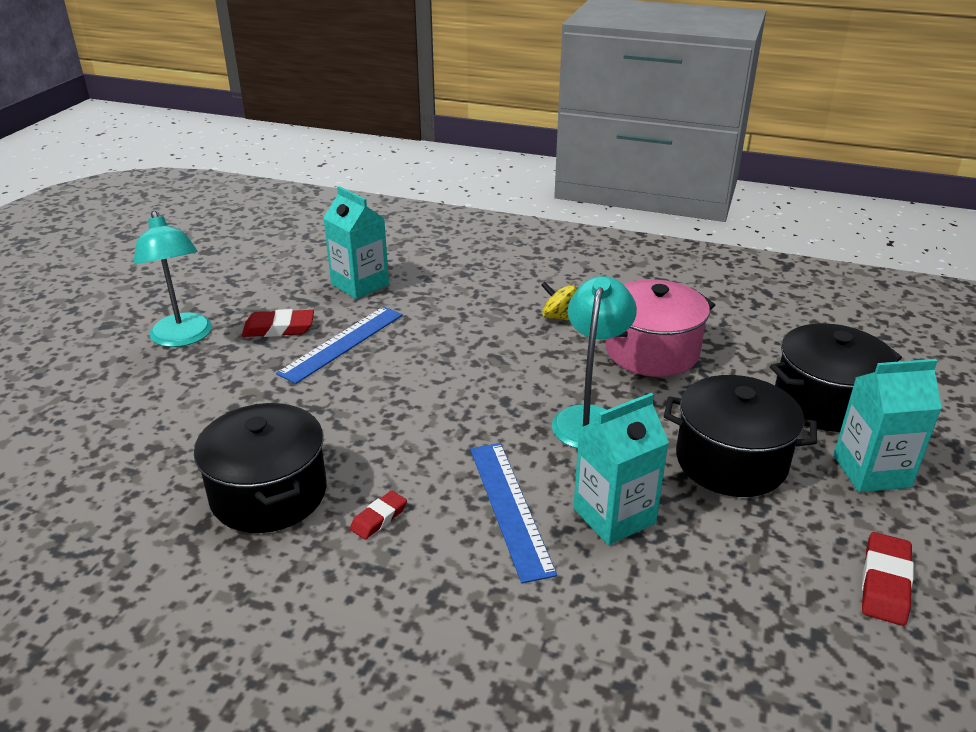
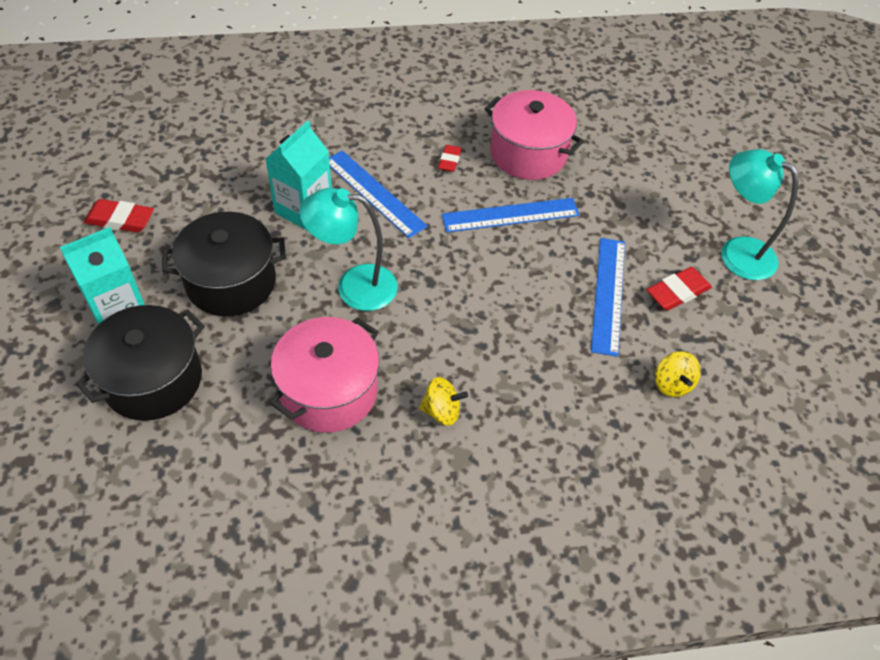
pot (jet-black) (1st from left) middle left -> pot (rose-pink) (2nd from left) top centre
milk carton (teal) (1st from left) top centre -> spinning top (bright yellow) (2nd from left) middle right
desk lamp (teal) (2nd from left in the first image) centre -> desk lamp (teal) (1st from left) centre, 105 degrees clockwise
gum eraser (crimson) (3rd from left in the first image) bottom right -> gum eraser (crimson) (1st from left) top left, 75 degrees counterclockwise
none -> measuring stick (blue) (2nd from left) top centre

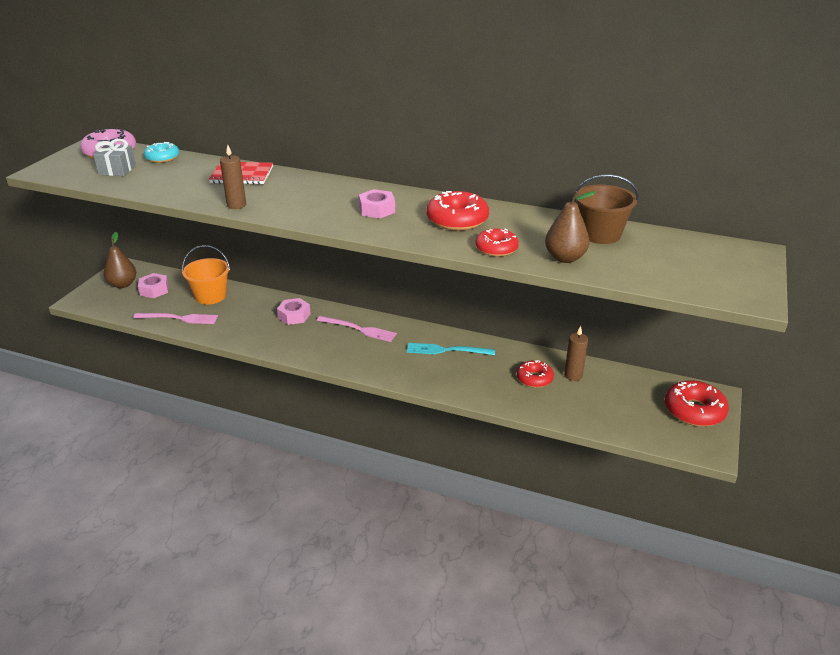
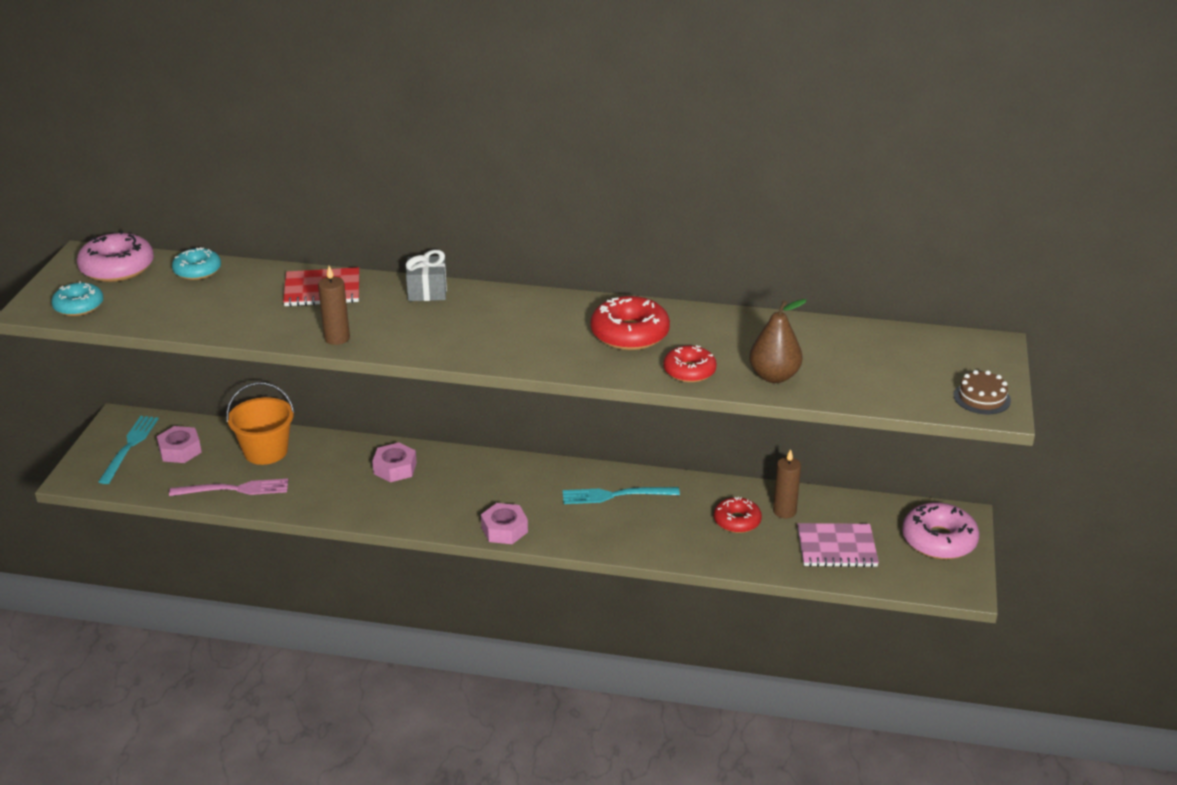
wrapped gift (ash-grey) top left -> wrapped gift (ash-grey) centre, move
pear (russet) (1st from left) middle left -> dinner fork (teal) (1st from left) middle left
dinner fork (rose-pink) (2nd from left) centre -> none
hex nut (rose-pink) (3rd from left) top centre -> hex nut (rose-pink) (3rd from left) centre, move
sand bucket (russet) top right -> none
donut (crimson) (4th from left) middle right -> donut (rose-pink) (2nd from left) bottom right
none -> donut (teal) (1st from left) middle left
none -> notebook (rose-pink) bottom right
none -> cake (russet) middle right

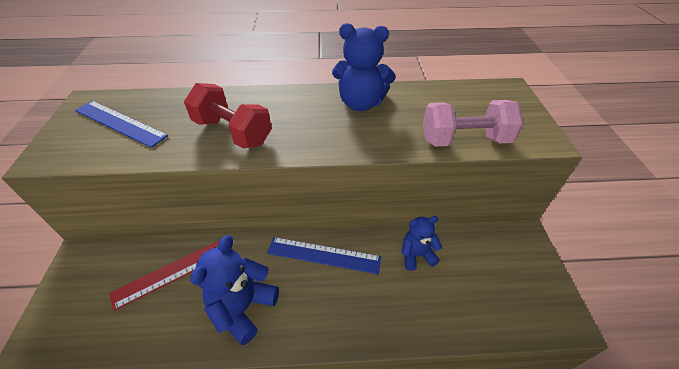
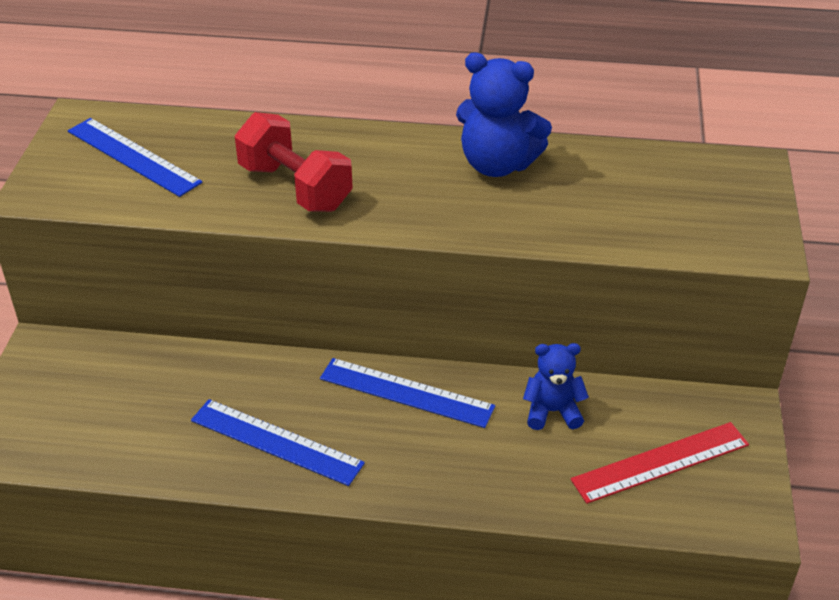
measuring stick (crimson) bottom left -> measuring stick (crimson) bottom right, move
stuffed bear (blue) (1st from left) bottom centre -> measuring stick (blue) (2nd from left) bottom left
dumbbell (rose-pink) middle right -> none

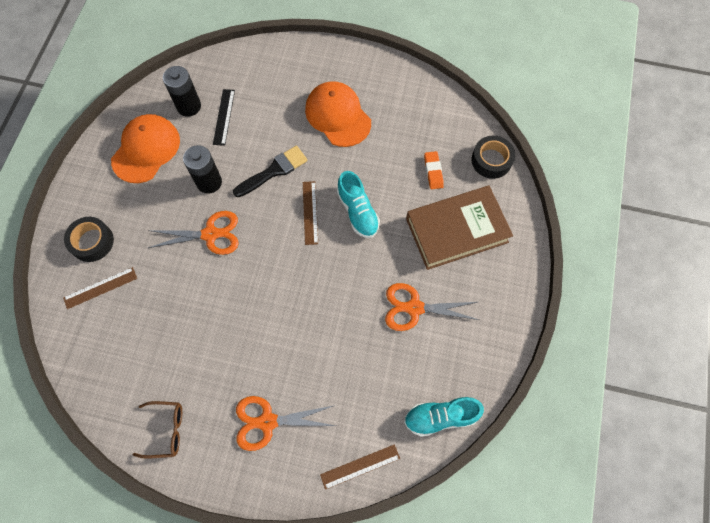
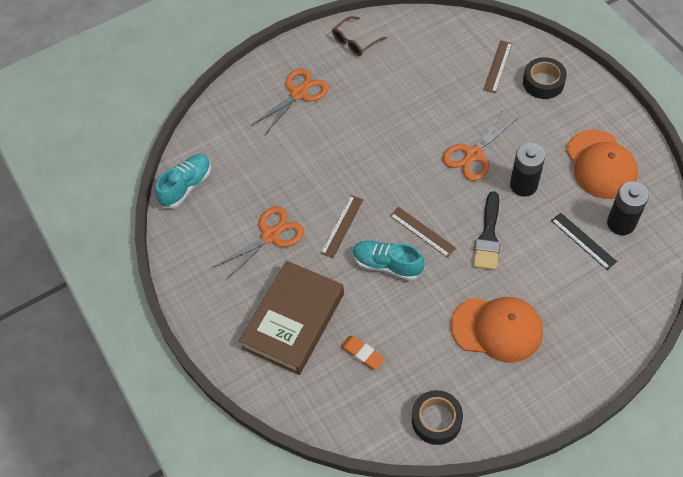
measuring stick (russet) (3rd from left in the first image) bottom centre -> measuring stick (russet) (1st from left) centre, move
roll of tape (jet-black) (2nd from left in the first image) top right -> roll of tape (jet-black) (1st from left) bottom centre, move

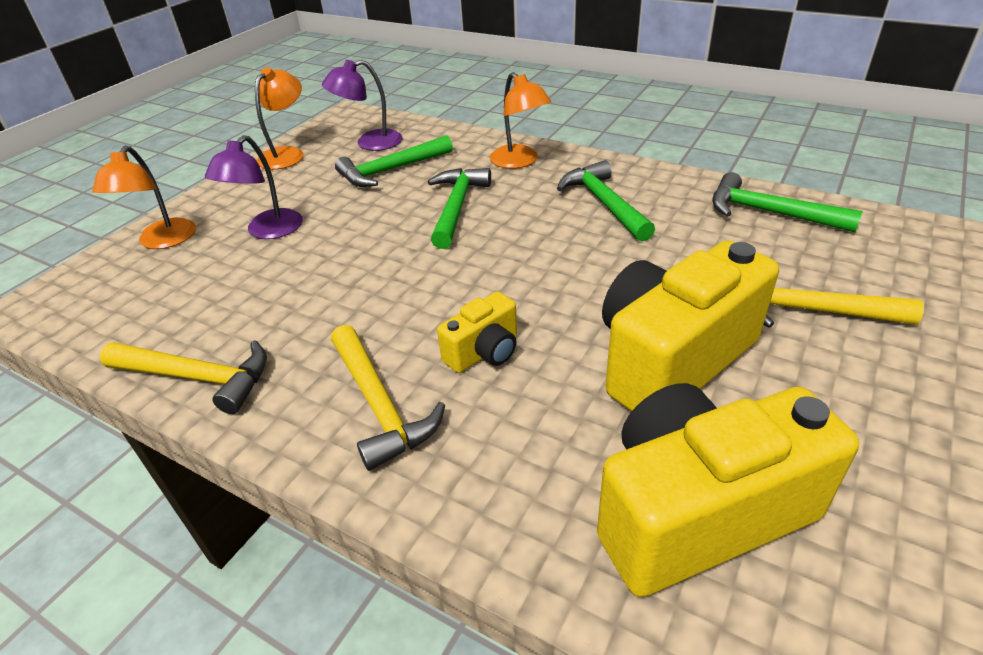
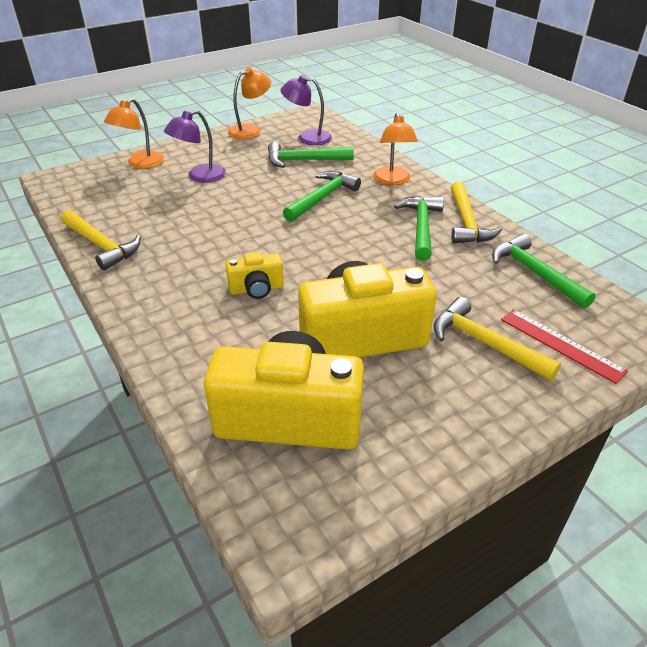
carpenter's hammer (bright yellow) (2nd from left) centre -> carpenter's hammer (bright yellow) (2nd from left) top right, move
none -> measuring stick (crimson) middle right

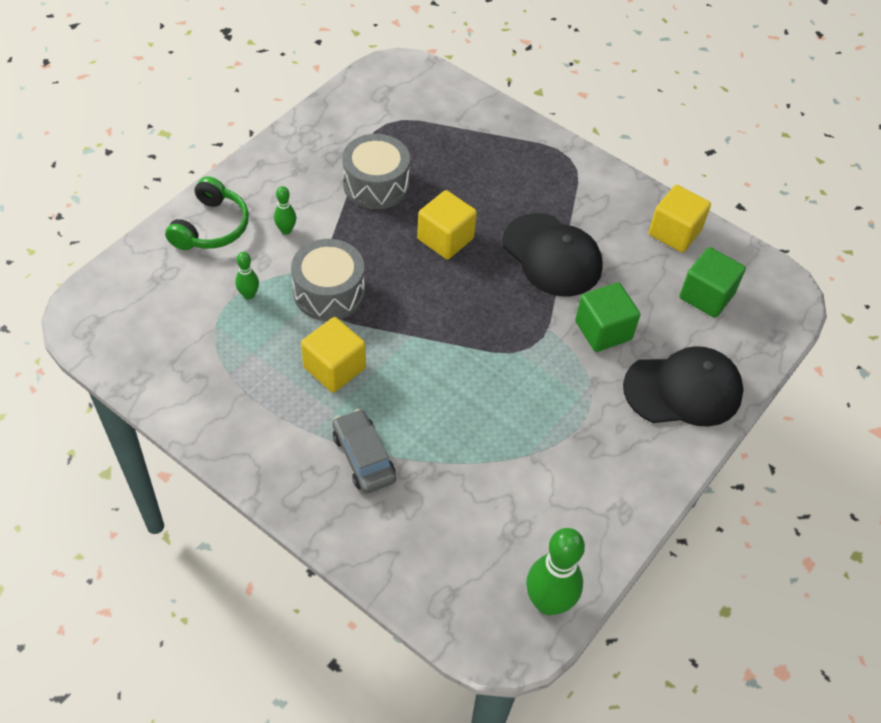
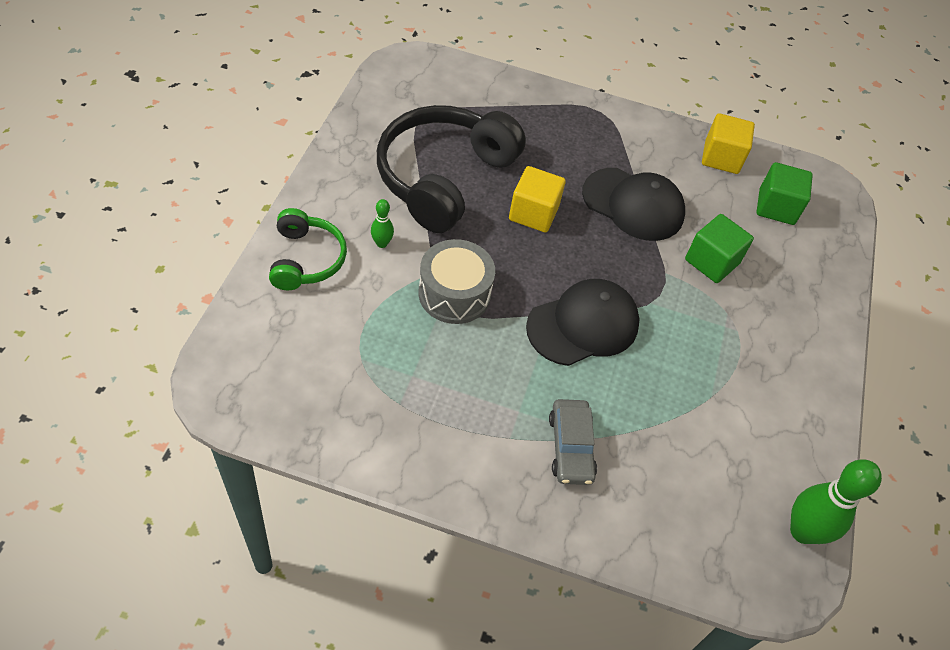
skittle (emerald) (1st from left) middle left -> none
cube (bright yellow) (1st from left) centre -> none
automobile (ash-grey) centre -> automobile (ash-grey) bottom centre, 135 degrees counterclockwise
toy drum (ash-grey) (2nd from left) top centre -> over-ear headphones (jet-black) top centre
peaked cap (jet-black) (2nd from left in the first image) middle right -> peaked cap (jet-black) (1st from left) centre, move

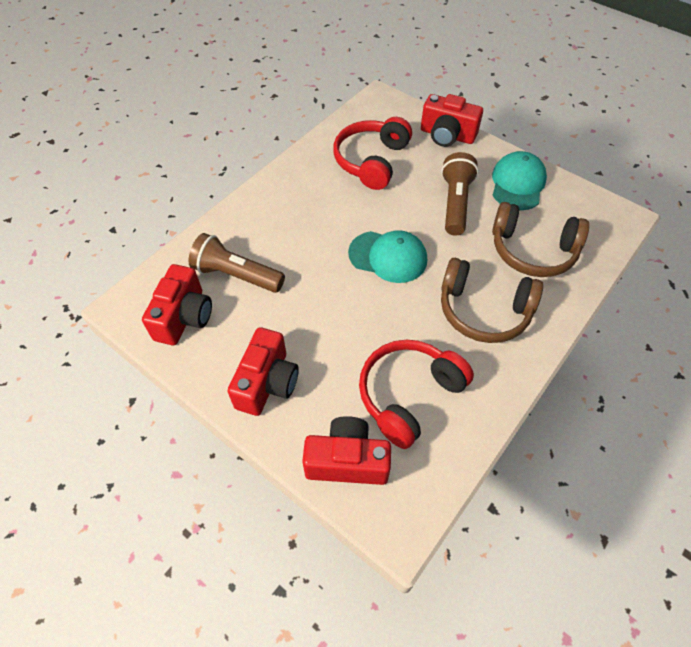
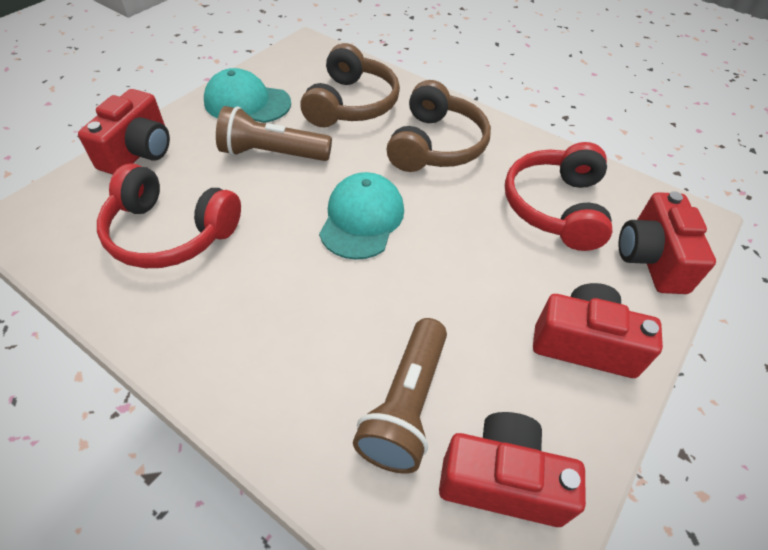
over-ear headphones (crimson) (2nd from left) centre -> over-ear headphones (crimson) (2nd from left) middle right, 60 degrees clockwise

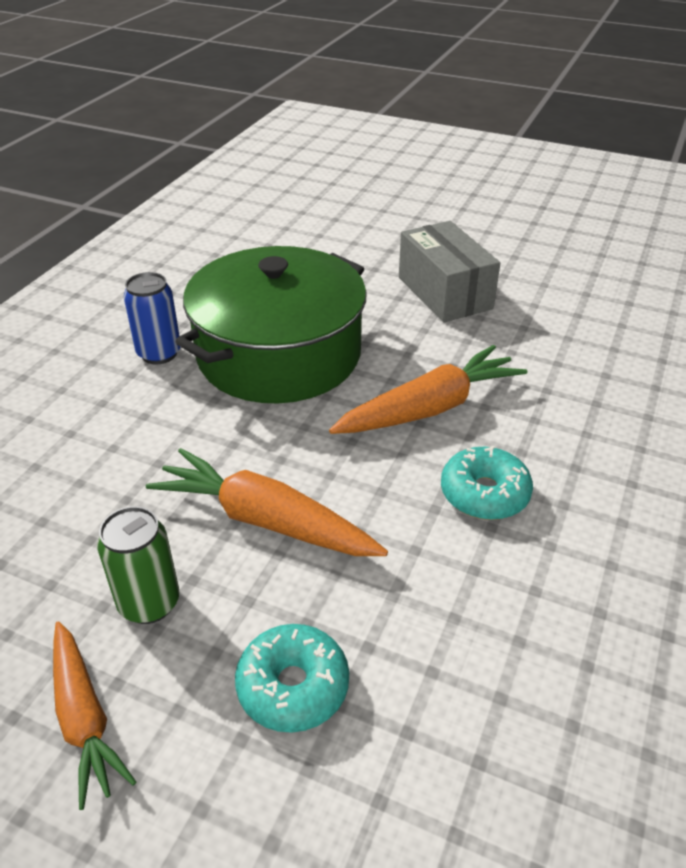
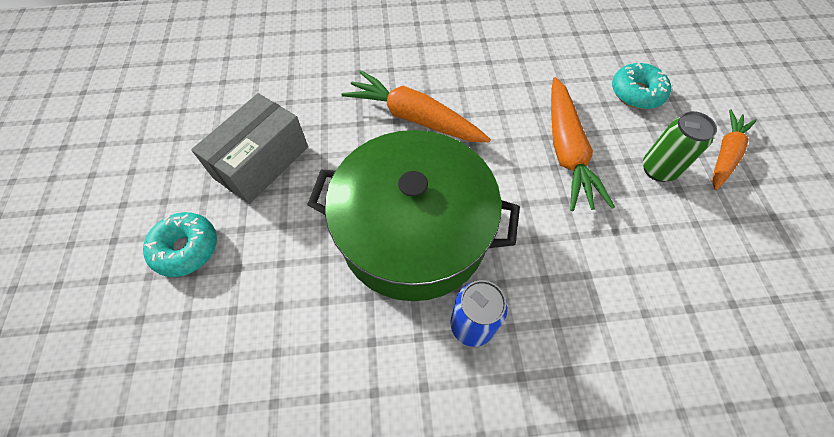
donut (teal) (2nd from left in the first image) middle right -> donut (teal) (1st from left) middle left, move

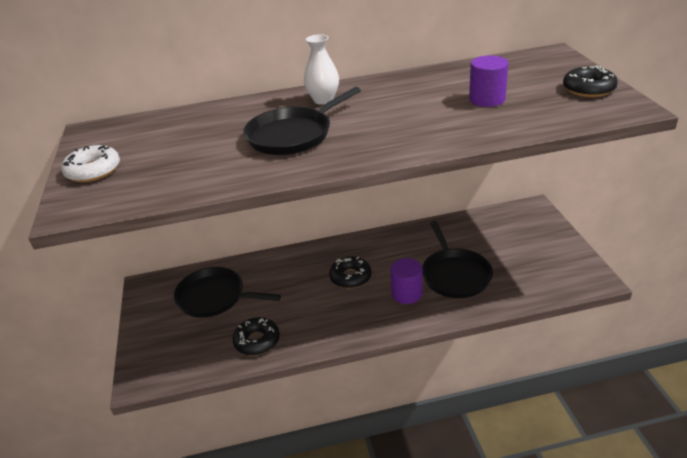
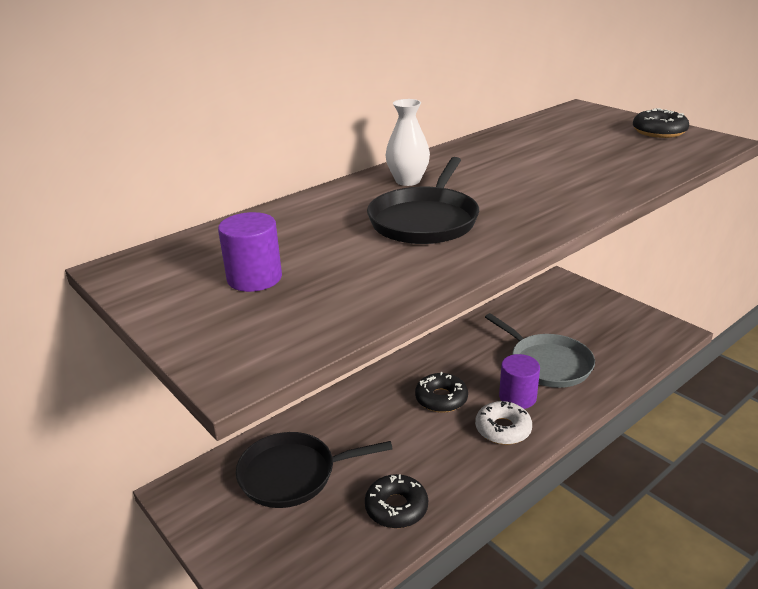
donut (snow-white) middle left -> donut (snow-white) bottom centre, move
frying pan (jet-black) (3rd from left) centre -> frying pan (ash-grey) middle right
cylinder shape (royal purple) (2nd from left in the first image) top right -> cylinder shape (royal purple) (1st from left) middle left, move

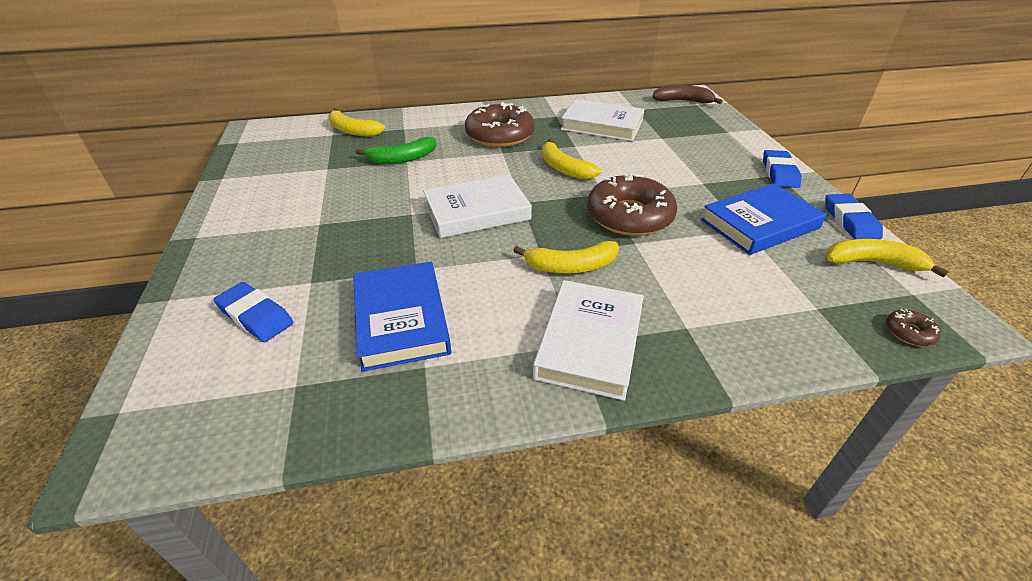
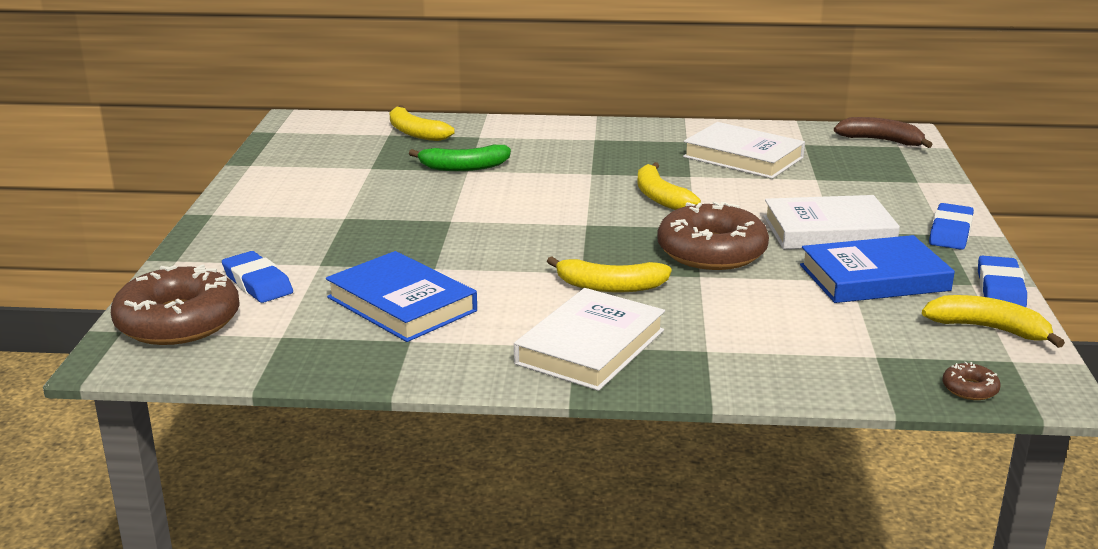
hardback (blue) (1st from left) centre, 45 degrees counterclockwise
hardback (snow-white) (1st from left in the first image) centre -> hardback (snow-white) (3rd from left) middle right, move
donut (russet) (1st from left) top centre -> donut (russet) (1st from left) middle left, move

